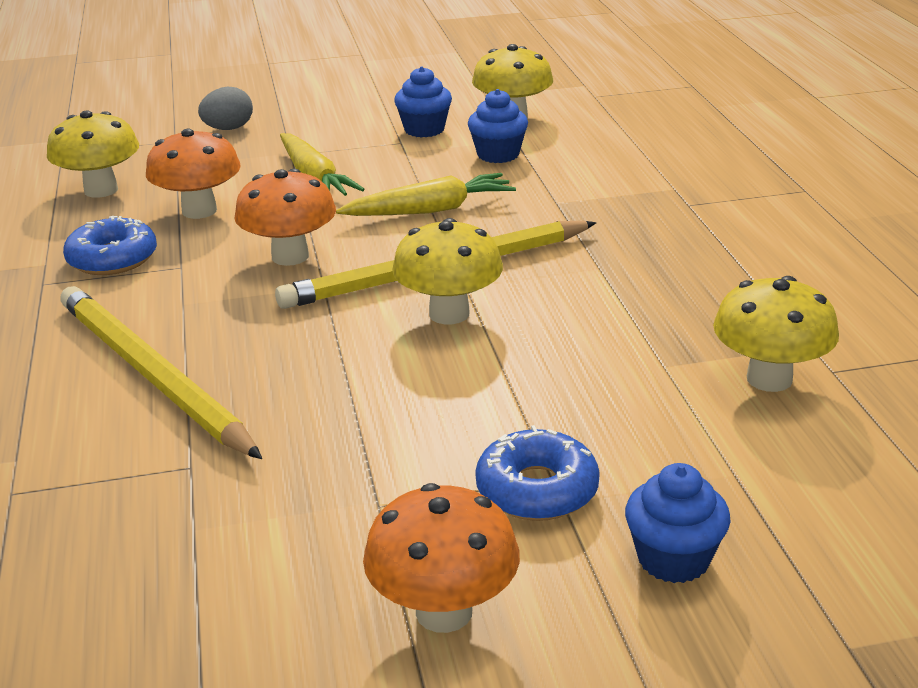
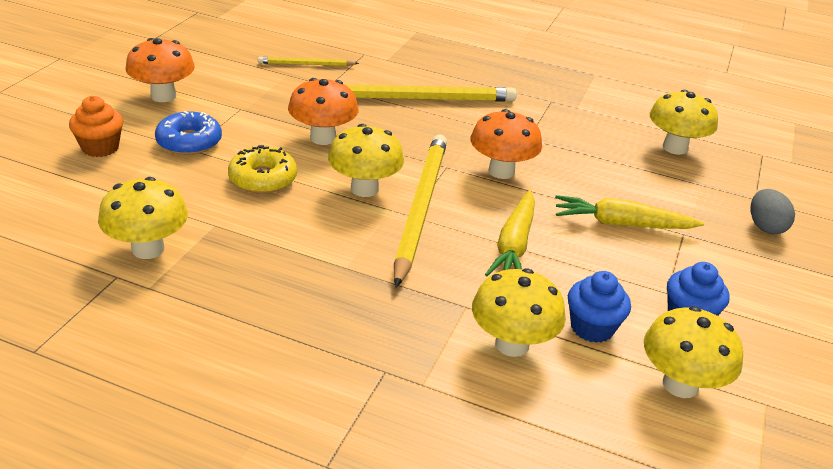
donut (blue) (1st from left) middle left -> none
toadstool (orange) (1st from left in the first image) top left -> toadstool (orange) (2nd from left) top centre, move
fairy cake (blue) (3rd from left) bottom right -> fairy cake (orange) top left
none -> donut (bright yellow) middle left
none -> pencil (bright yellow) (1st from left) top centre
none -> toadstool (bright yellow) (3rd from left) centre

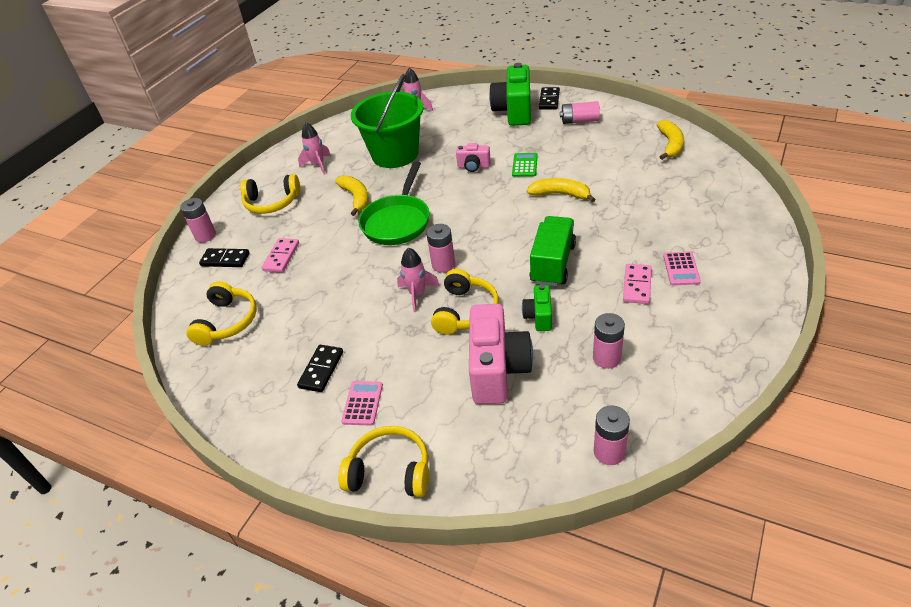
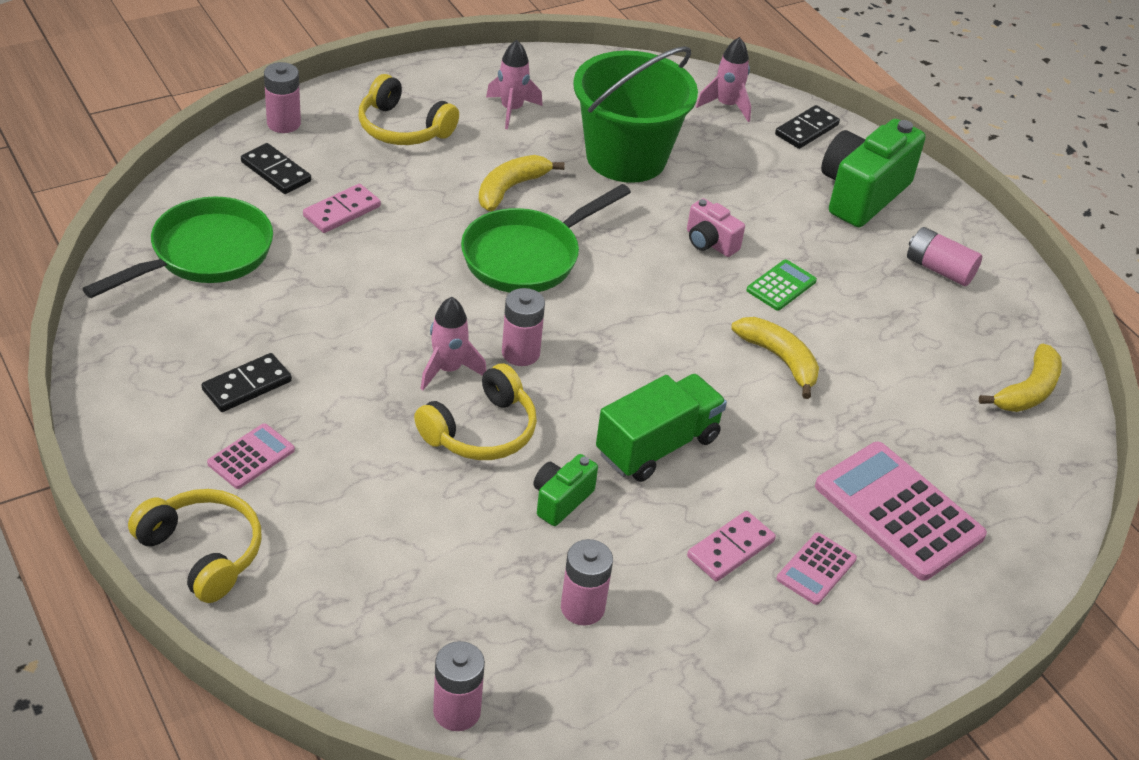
over-ear headphones (bright yellow) (1st from left) middle left -> frying pan (emerald) (1st from left) top left
banana (bright yellow) (1st from left) top centre, 150 degrees counterclockwise
compact camera (rose-pink) (2nd from left) centre -> none
domino tile (jet-black) (3rd from left) top centre -> domino tile (jet-black) (3rd from left) top right, move
none -> adding machine (rose-pink) (3rd from left) bottom right

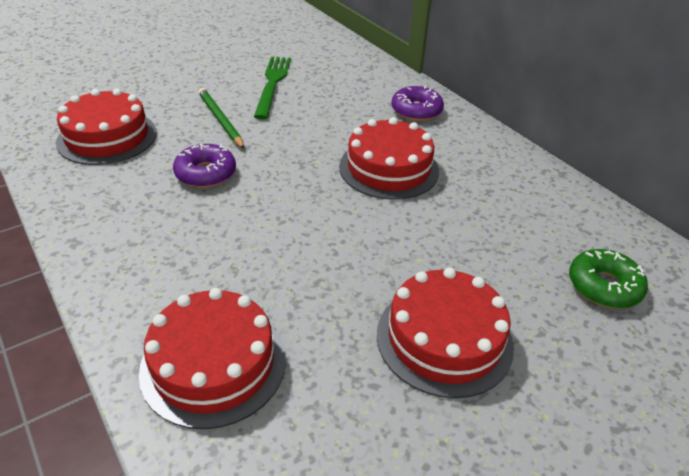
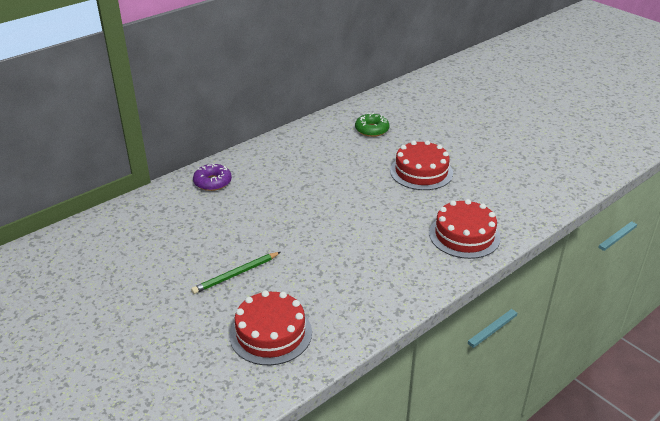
donut (royal purple) (1st from left) middle left -> none
dinner fork (emerald) top centre -> none
cake (crimson) (3rd from left) top centre -> none

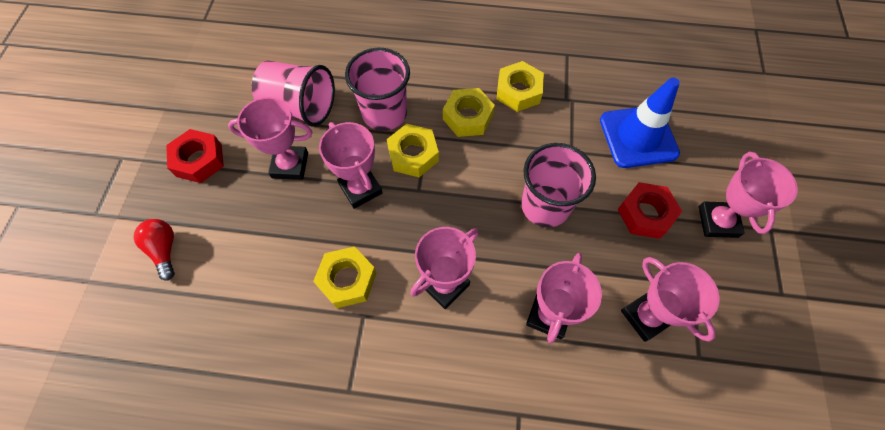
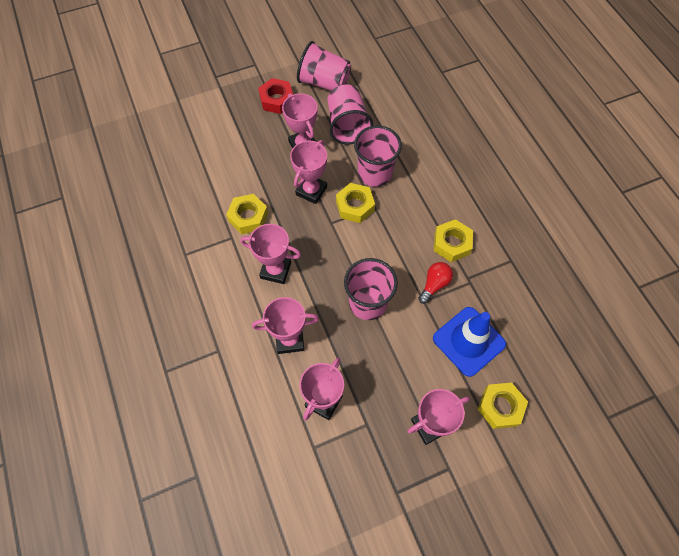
light bulb (crimson) middle left -> light bulb (crimson) centre, move
hex nut (bright yellow) (3rd from left in the first image) top centre -> hex nut (bright yellow) (4th from left) bottom right, move
hex nut (crimson) (2nd from left) middle right -> none
none -> tumbler (rose-pink) (1st from left) top centre

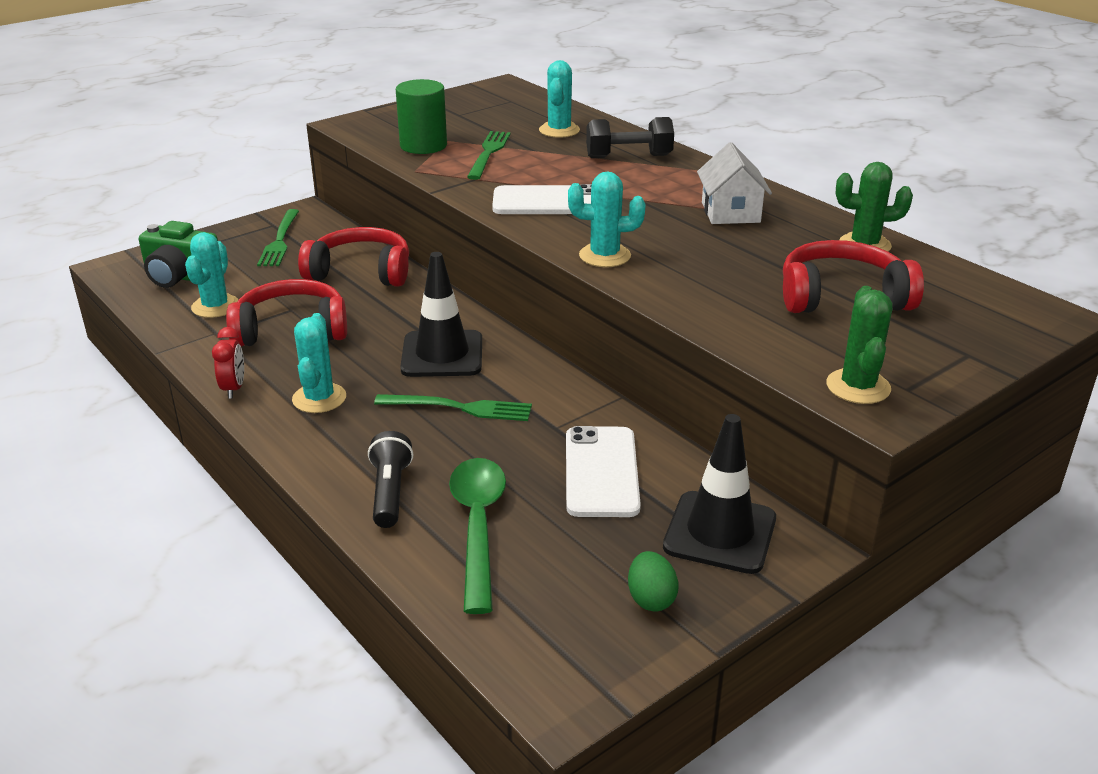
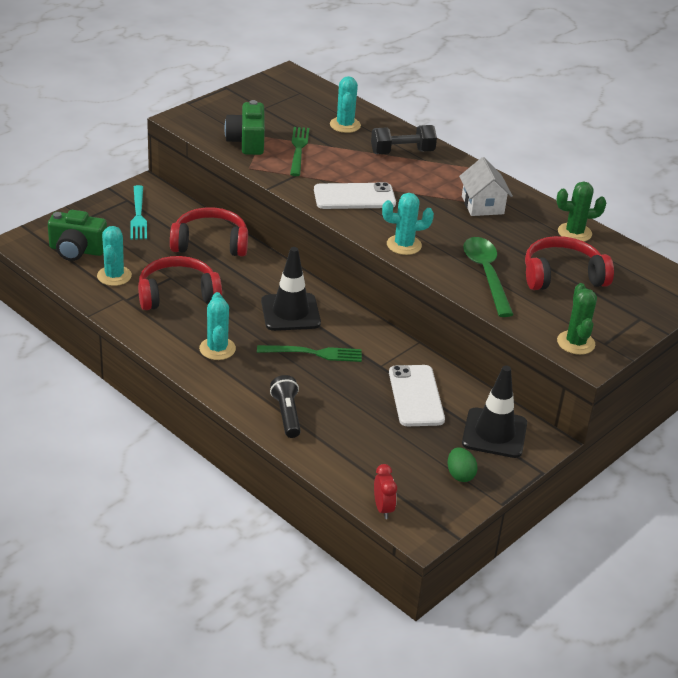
clock (crimson) middle left -> clock (crimson) bottom centre, move
dinner fork (emerald) (1st from left) top left -> dinner fork (teal) top left
cylinder shape (emerald) top centre -> compact camera (emerald) (2nd from left) top centre
spoon (emerald) bottom centre -> spoon (emerald) middle right, move

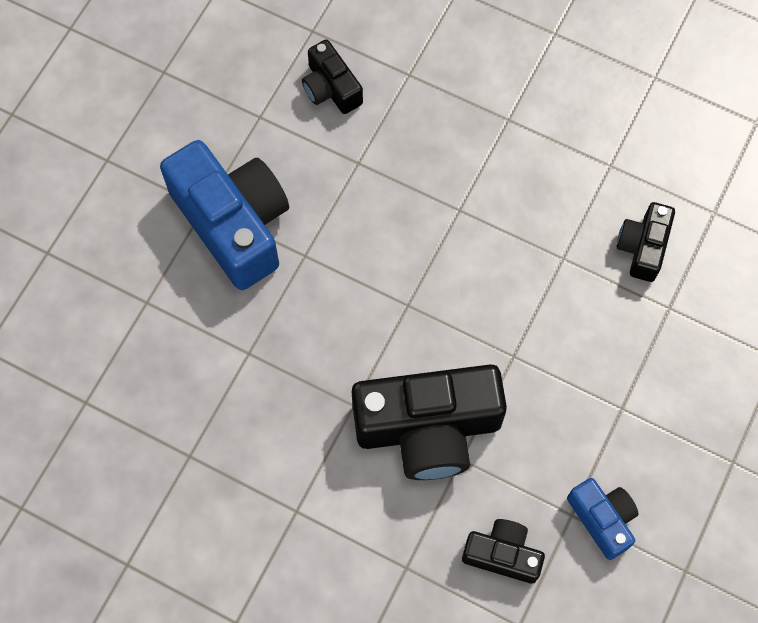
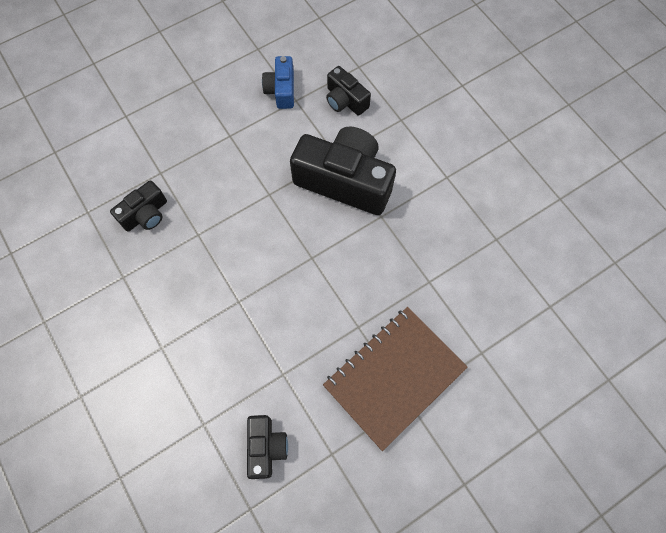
compact camera (blue) (1st from left) middle left -> notebook (russet) bottom centre

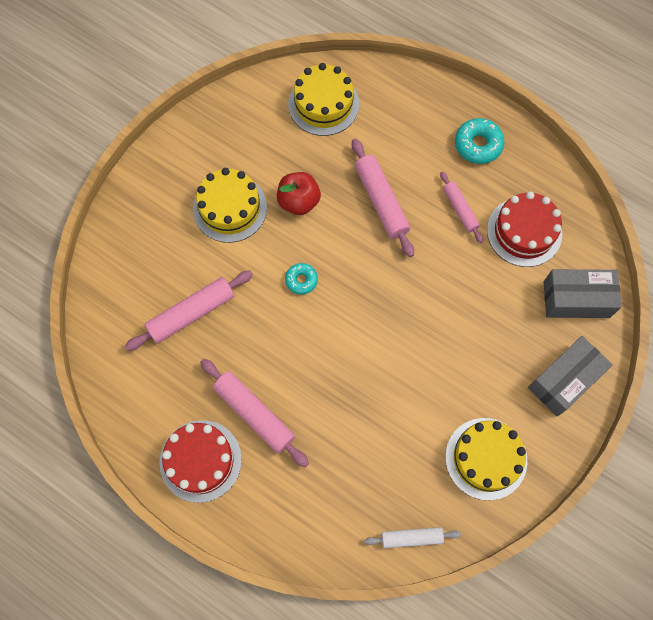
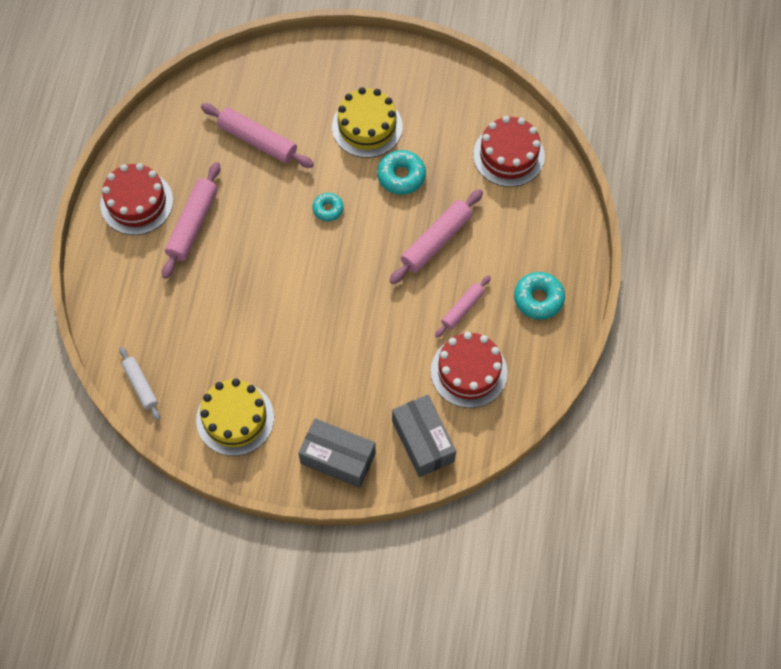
toy apple (crimson) top centre -> donut (teal) (2nd from left) top centre
cake (bright yellow) (2nd from left) top centre -> cake (crimson) (3rd from left) top centre

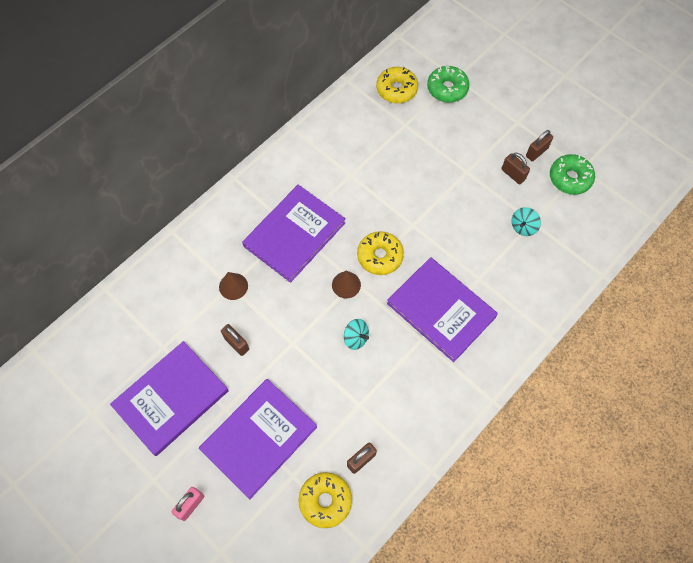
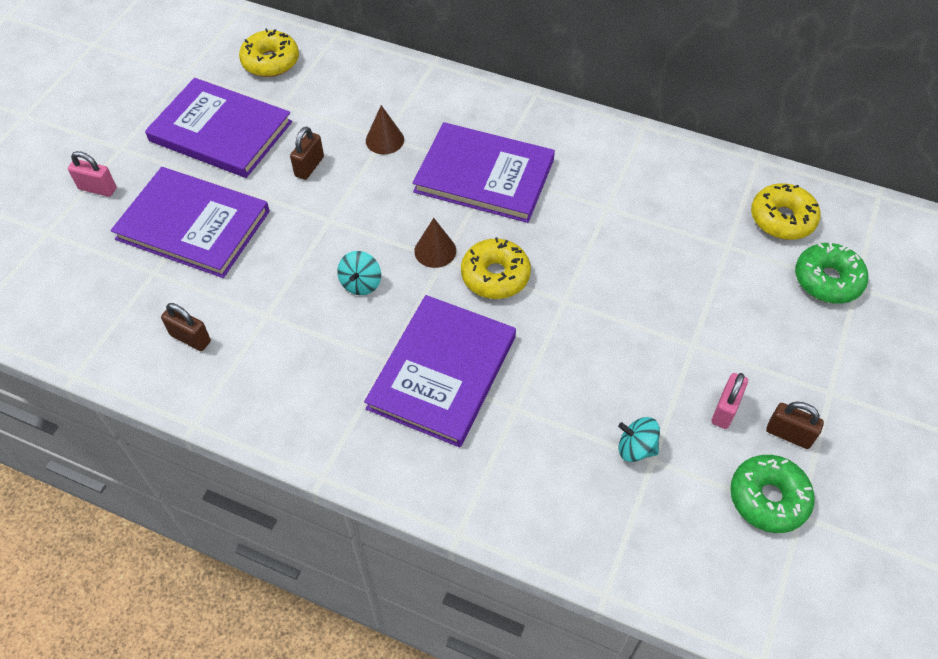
donut (bright yellow) (1st from left) bottom centre -> donut (bright yellow) (1st from left) top left, move
padlock (russet) (3rd from left) top right -> padlock (rose-pink) (2nd from left) middle right

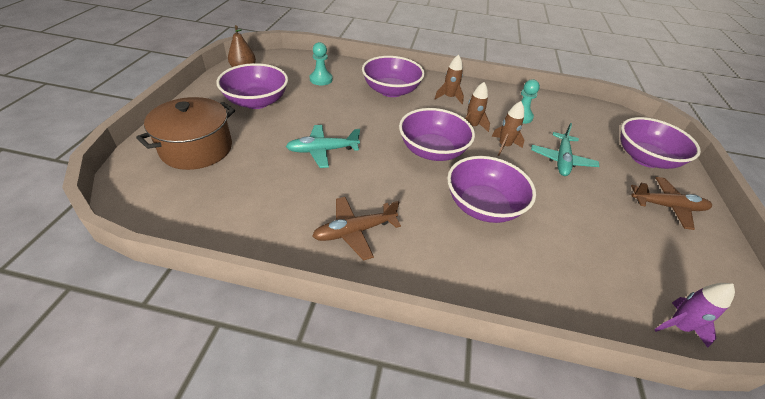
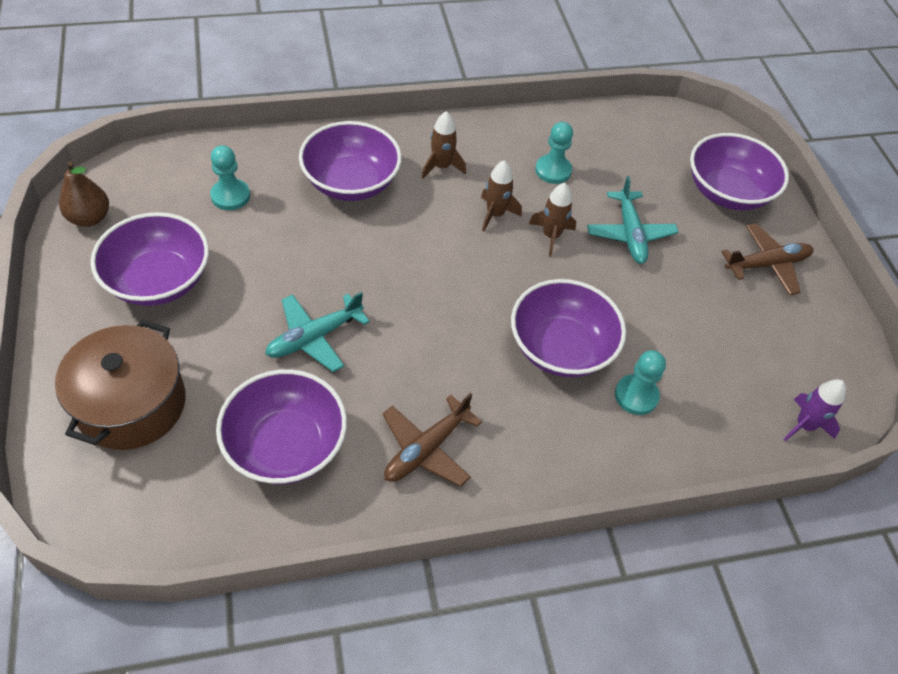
serving bowl (royal purple) (3rd from left in the first image) centre -> serving bowl (royal purple) (2nd from left) middle left, move
none -> game pawn (teal) (3rd from left) middle right

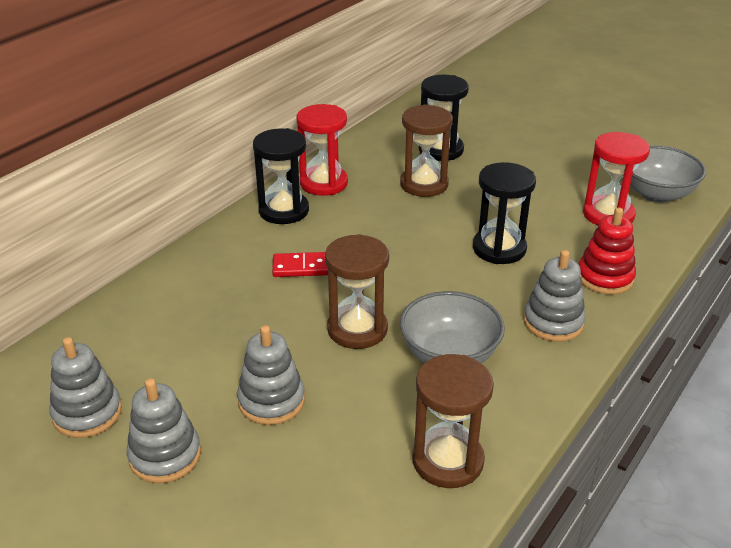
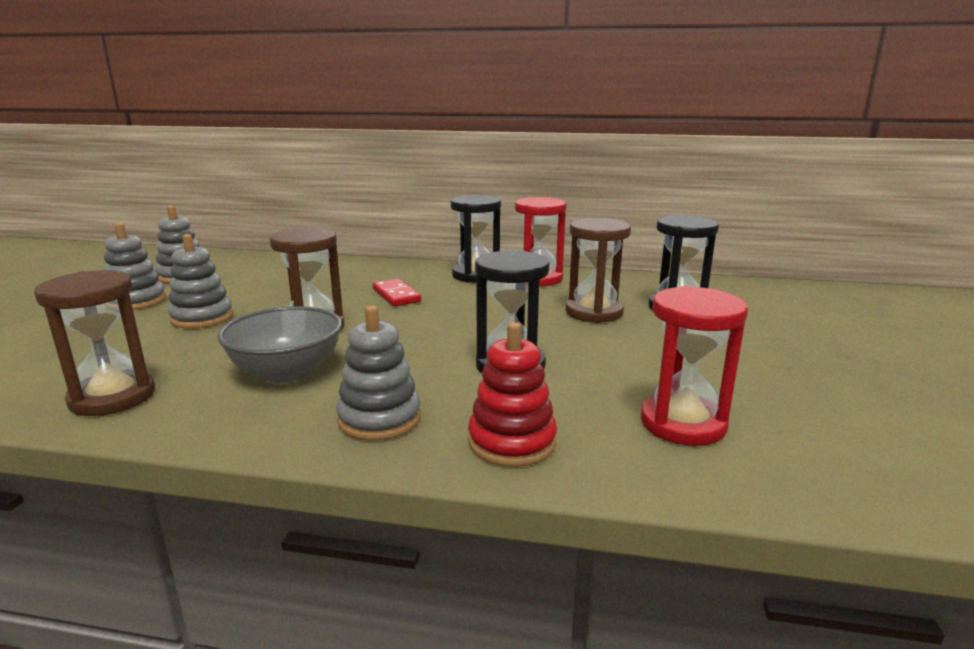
serving bowl (ash-grey) (2nd from left) top right -> none

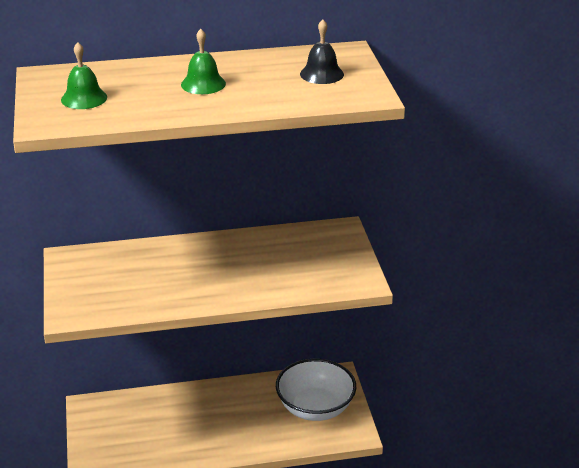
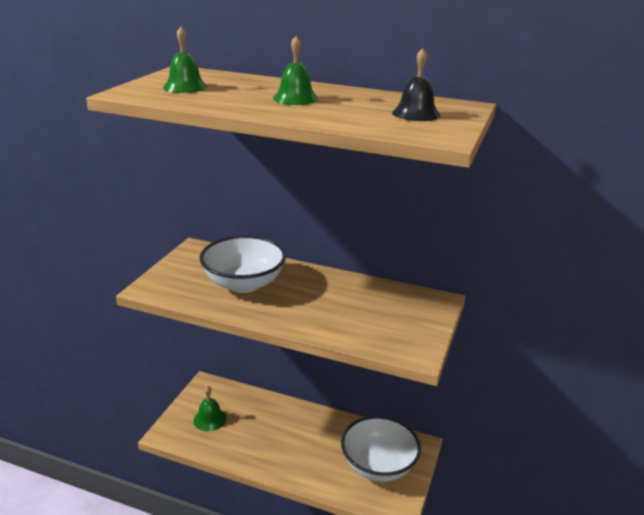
none -> hand bell (emerald) (2nd from left) bottom left
none -> serving bowl (snow-white) (1st from left) centre

